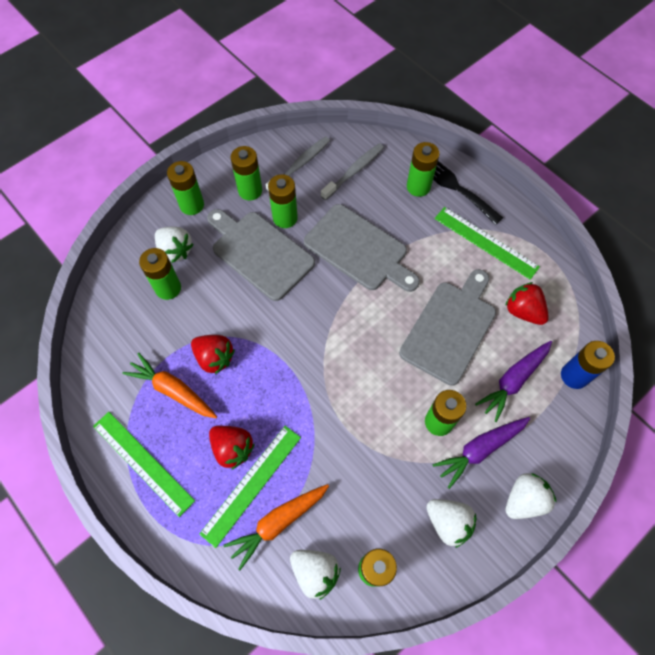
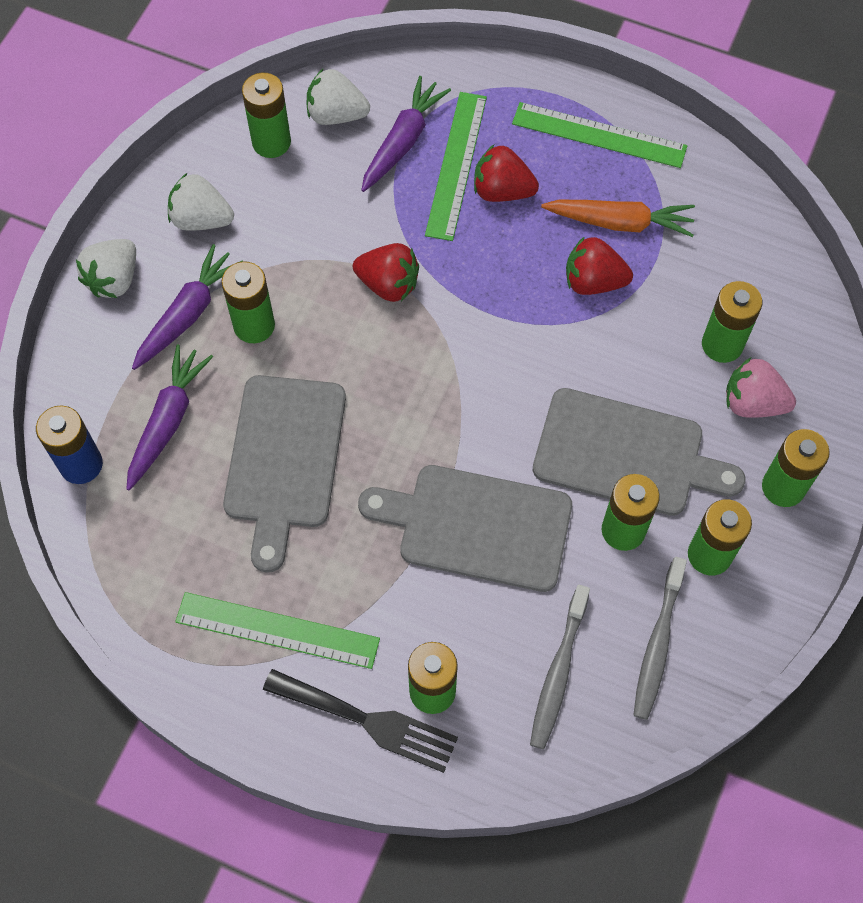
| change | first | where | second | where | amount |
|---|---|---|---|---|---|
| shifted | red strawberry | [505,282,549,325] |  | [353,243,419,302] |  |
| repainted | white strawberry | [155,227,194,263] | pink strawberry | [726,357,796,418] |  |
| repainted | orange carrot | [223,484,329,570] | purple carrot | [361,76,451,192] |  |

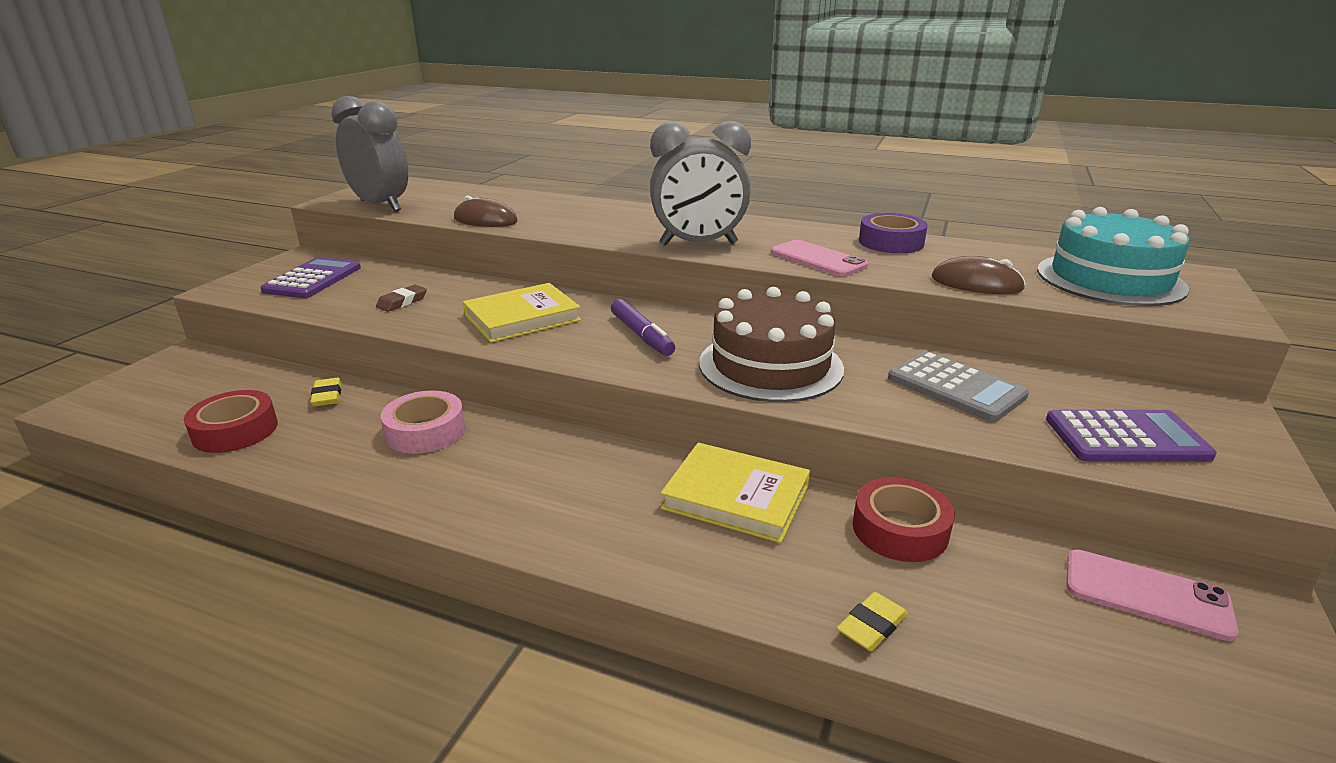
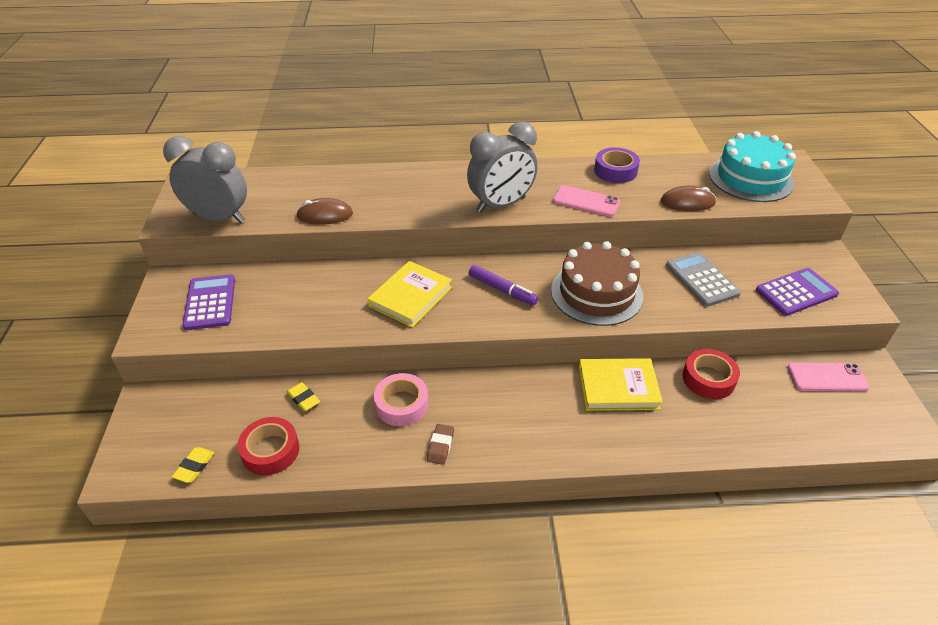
| change | first | where | second | where | amount |
|---|---|---|---|---|---|
| shifted | brown eraser | [376,285,427,312] |  | [427,424,454,465] |  |
| shifted | yellow eraser | [837,592,908,651] |  | [172,447,214,483] |  |
| rotated | grey calculator | [888,351,1029,422] |  | [666,252,741,307] | 135 degrees counterclockwise |

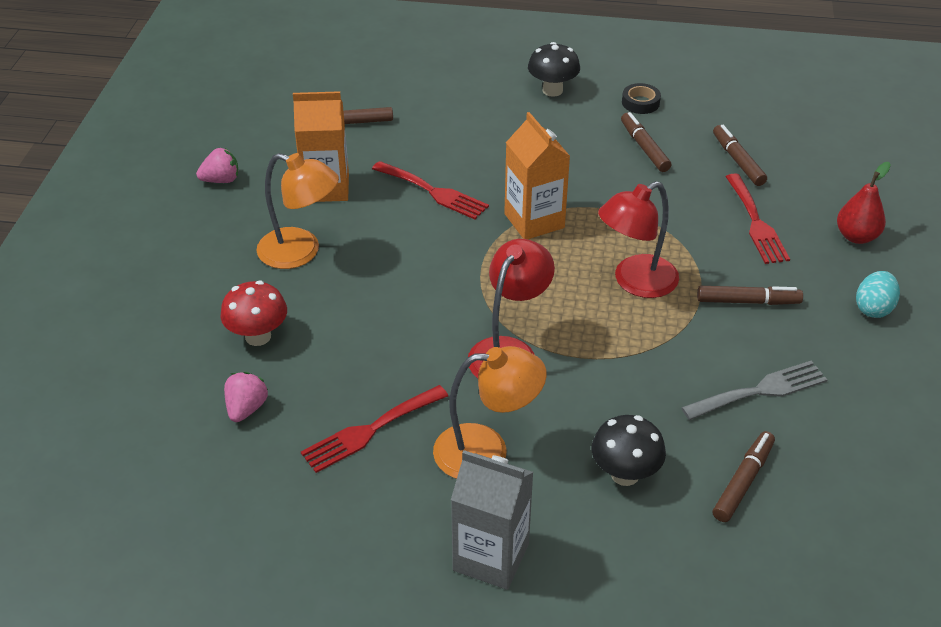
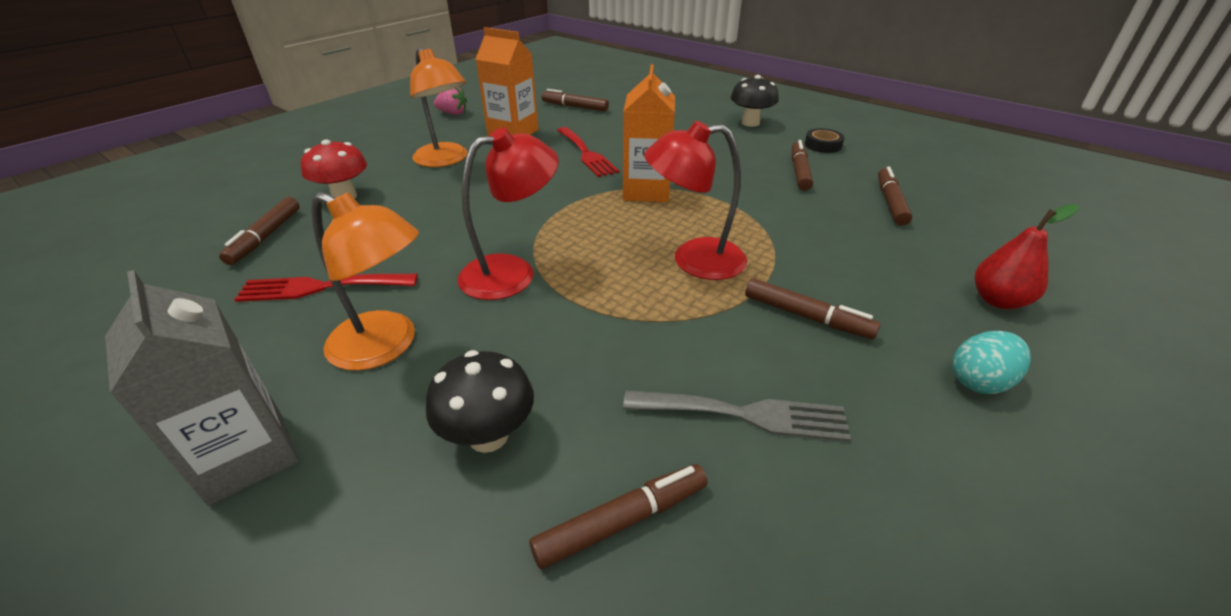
| change | first | where | second | where | amount |
|---|---|---|---|---|---|
| gone | red fork | [725,173,790,264] |  |  |  |
| swapped | pink strawberry | [224,372,269,422] | brown marker | [219,197,300,265] |  |

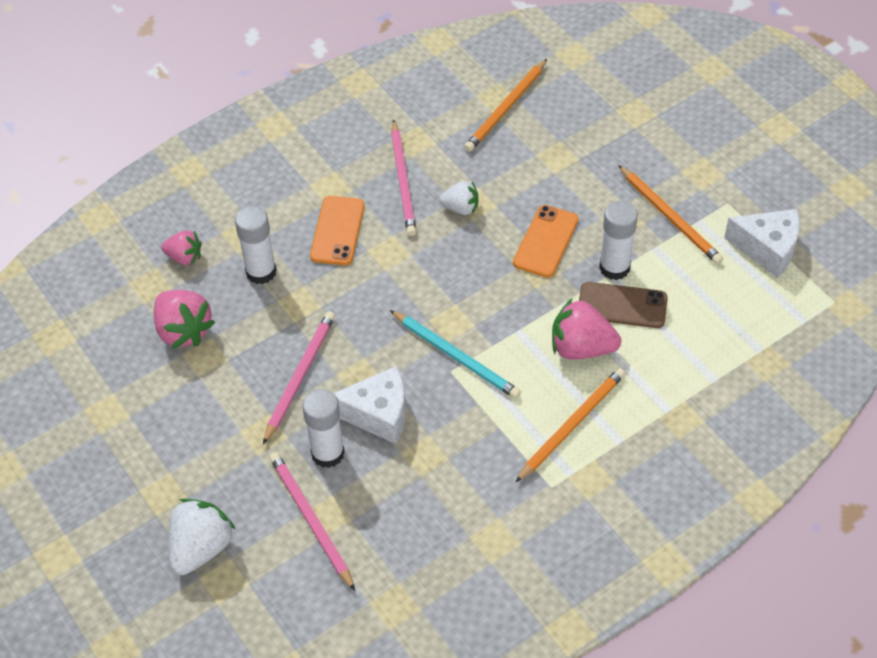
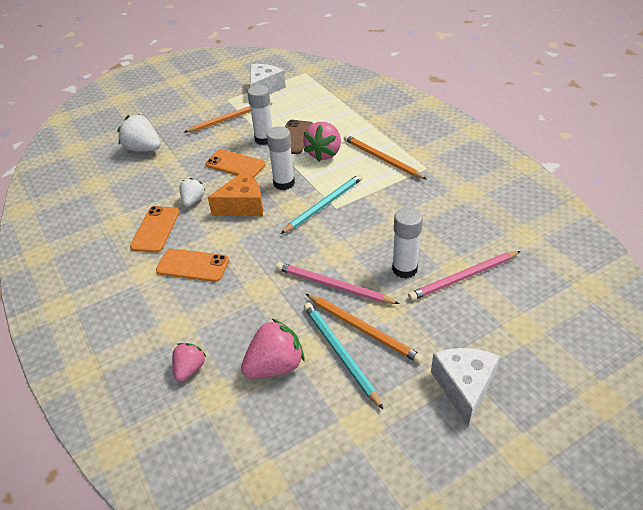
| change | first | where | second | where | amount |
|---|---|---|---|---|---|
| new |  |  | orange cheese | [208,171,263,216] |  |
| new |  |  | turquoise pencil | [304,302,384,410] |  |
| shifted | white strawberry | [168,498,235,575] |  | [117,114,161,152] |  |
| shifted | white glue stick | [235,206,277,284] |  | [267,126,295,190] |  |
| shifted | white cheese | [333,366,405,444] |  | [431,348,500,427] |  |
| shifted | orange pencil | [464,59,547,152] |  | [306,294,424,364] |  |
| swapped | pink pencil | [391,120,416,236] | orange phone | [130,206,180,253] |  |

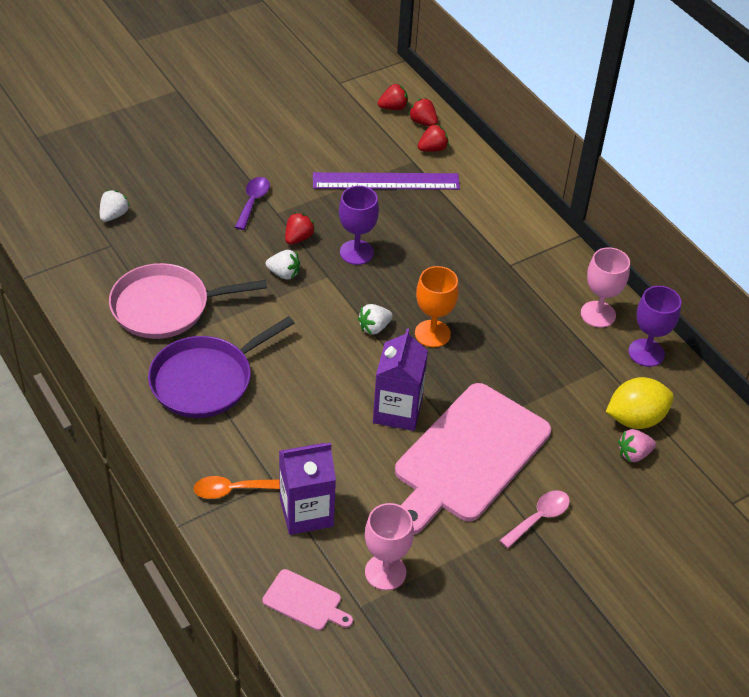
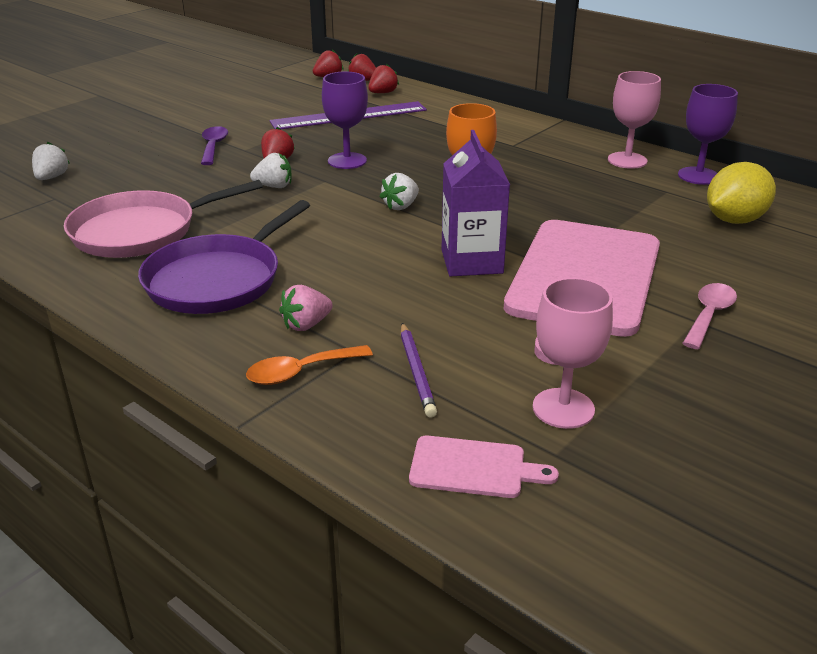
| change | first | where | second | where | amount |
|---|---|---|---|---|---|
| shifted | pink strawberry | [618,429,656,462] |  | [279,285,333,331] |  |
| swapped | purple carton | [279,443,336,535] | purple pencil | [401,323,437,418] |  |

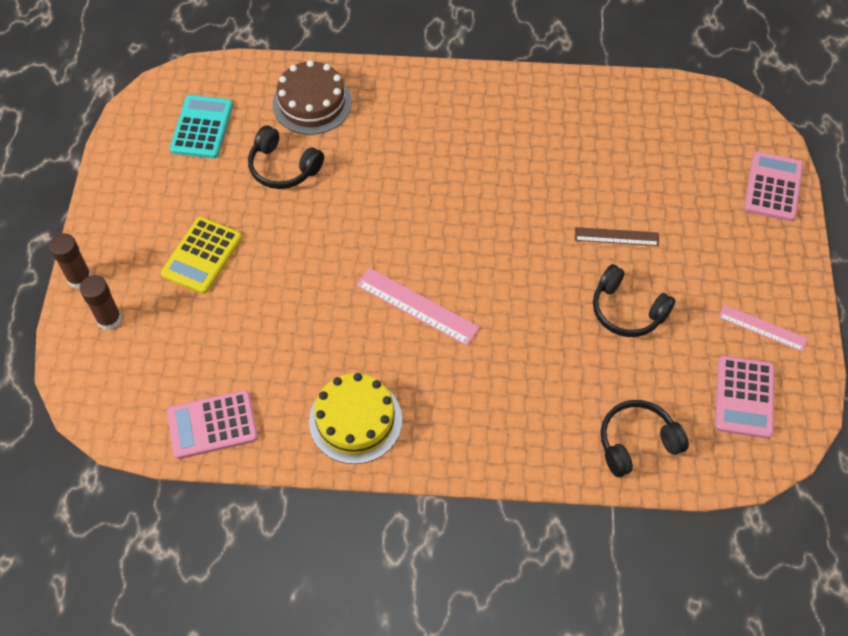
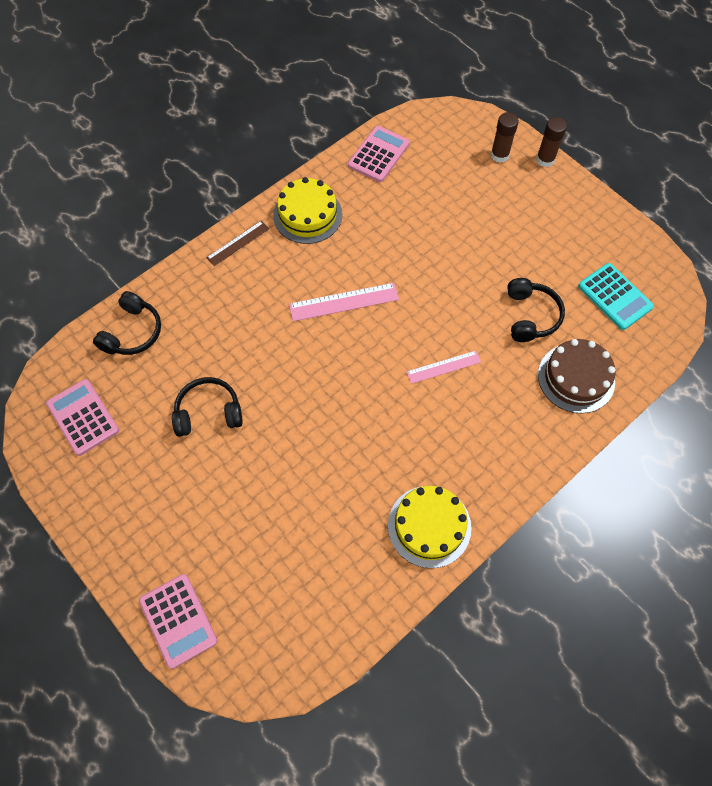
| change | first | where | second | where | amount |
|---|---|---|---|---|---|
| gone | yellow calculator | [161,217,242,294] |  |  |  |
| new |  |  | yellow cake | [388,486,471,568] |  |
| shifted | brown ruler | [575,227,659,246] |  | [206,221,269,266] |  |
| shifted | pink ruler | [718,305,808,352] |  | [406,351,481,384] |  |
| rotated | black headphones | [248,125,324,189] |  | [507,278,565,342] | 105 degrees clockwise |

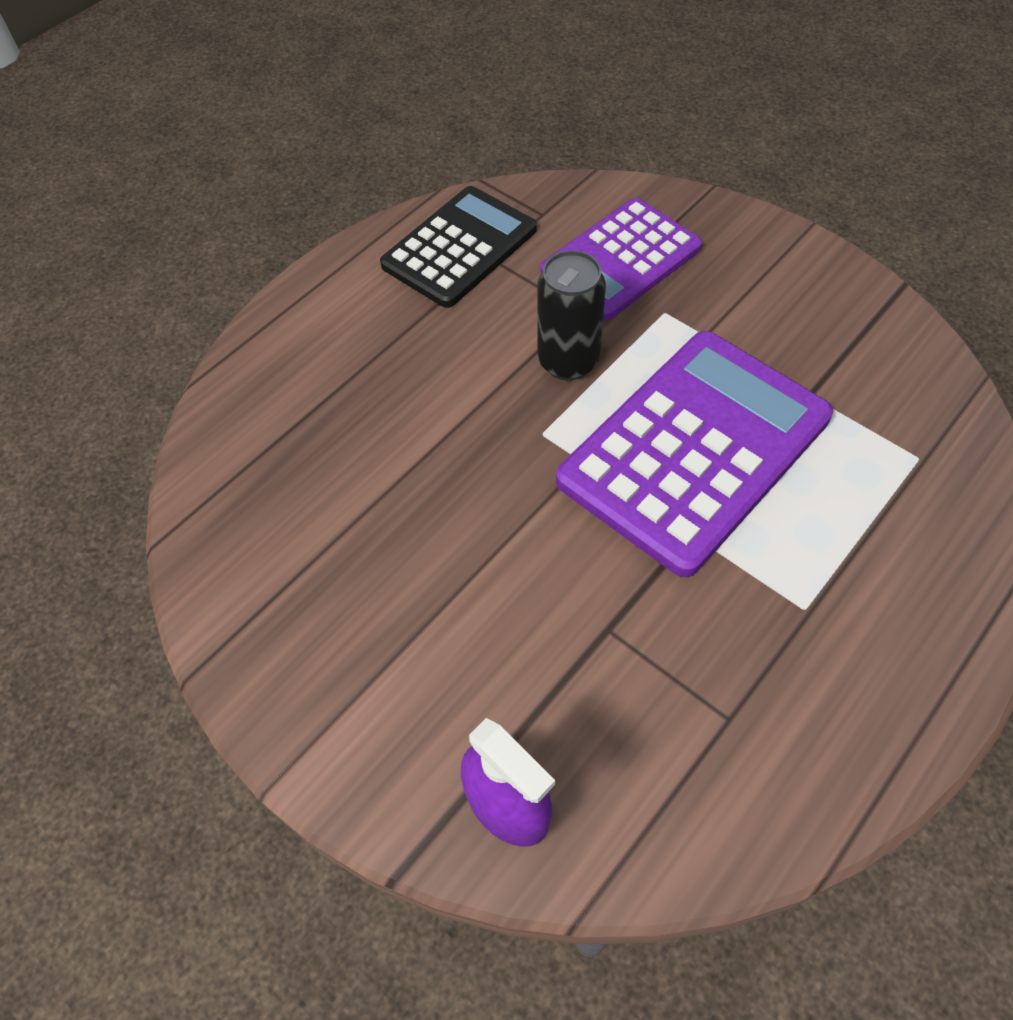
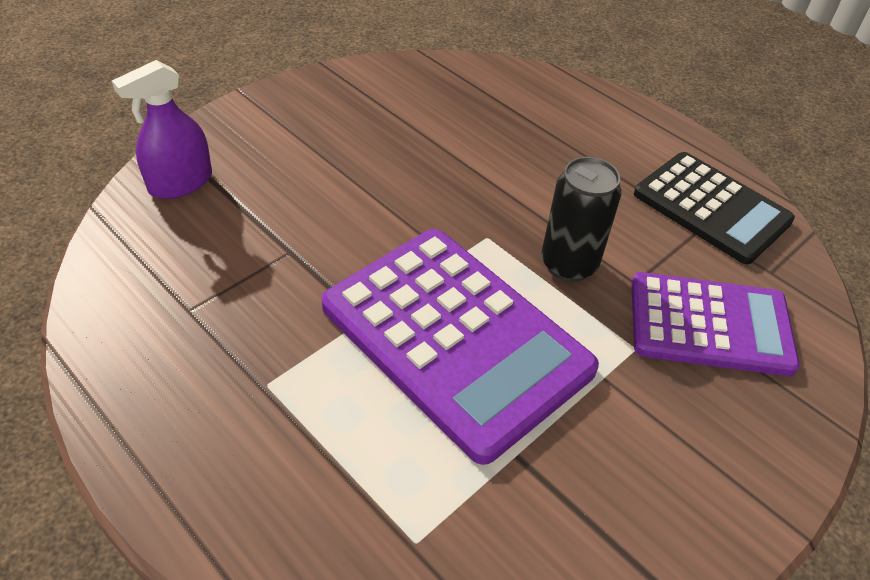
| change | first | where | second | where | amount |
|---|---|---|---|---|---|
| rotated | purple calculator | [540,198,702,321] |  | [631,272,800,376] | 135 degrees clockwise |

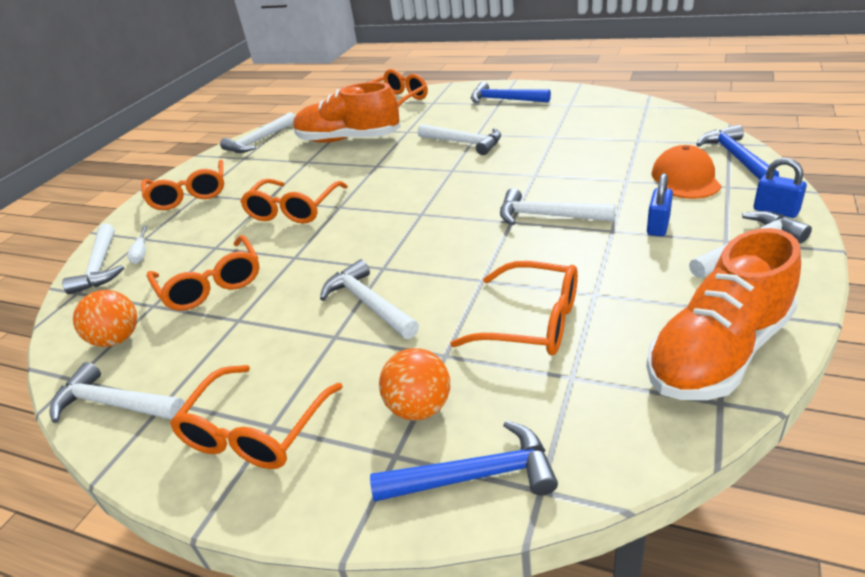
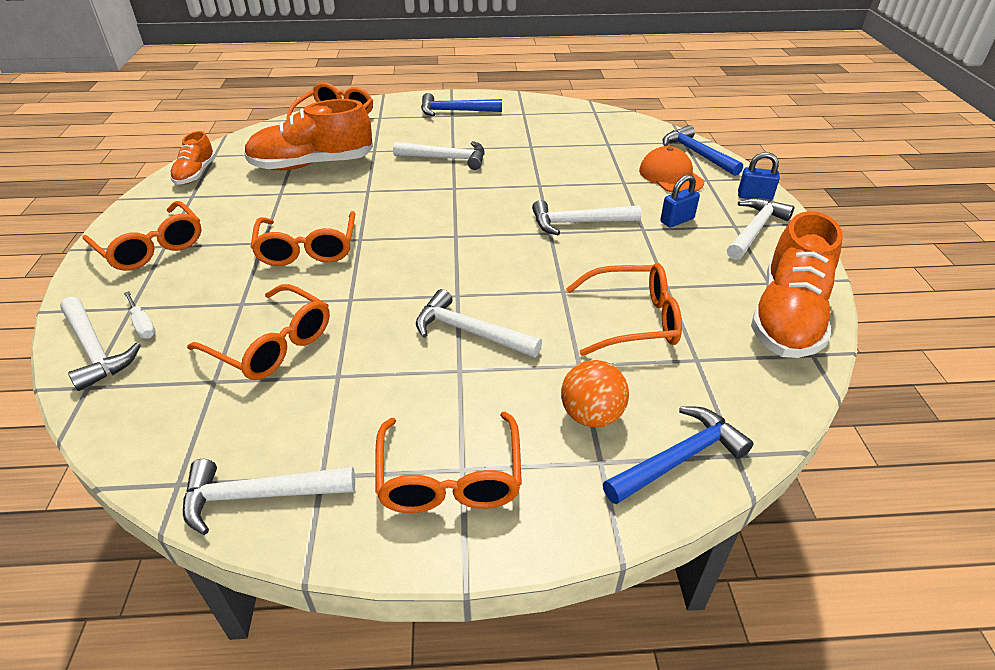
| change | first | where | second | where | amount |
|---|---|---|---|---|---|
| gone | orange ball | [73,290,137,347] |  |  |  |
| swapped | white hammer | [220,112,295,153] | orange shoe | [170,131,216,185] |  |
| rotated | blue padlock | [647,173,673,236] |  | [660,174,700,227] | 60 degrees clockwise |

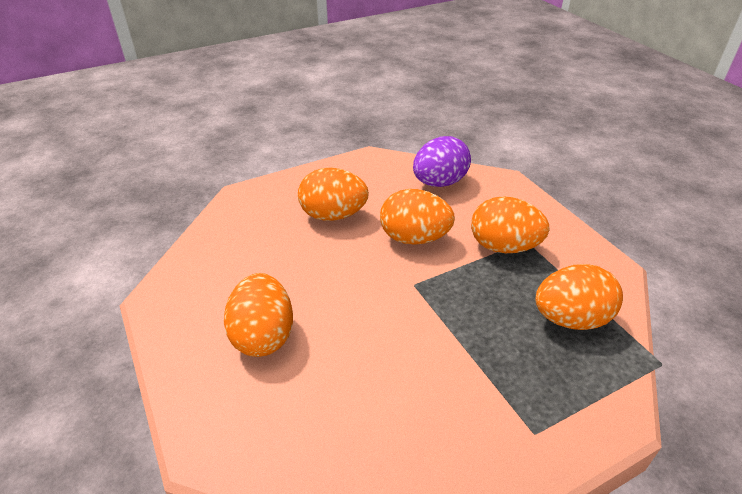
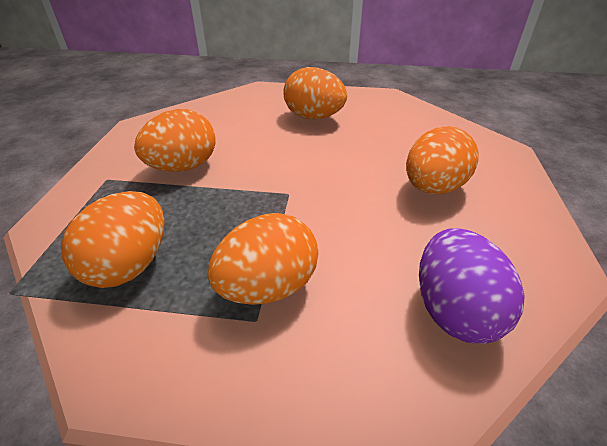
| change | first | where | second | where | amount |
|---|---|---|---|---|---|
| shifted | orange egg | [380,189,455,245] |  | [134,109,216,172] |  |

